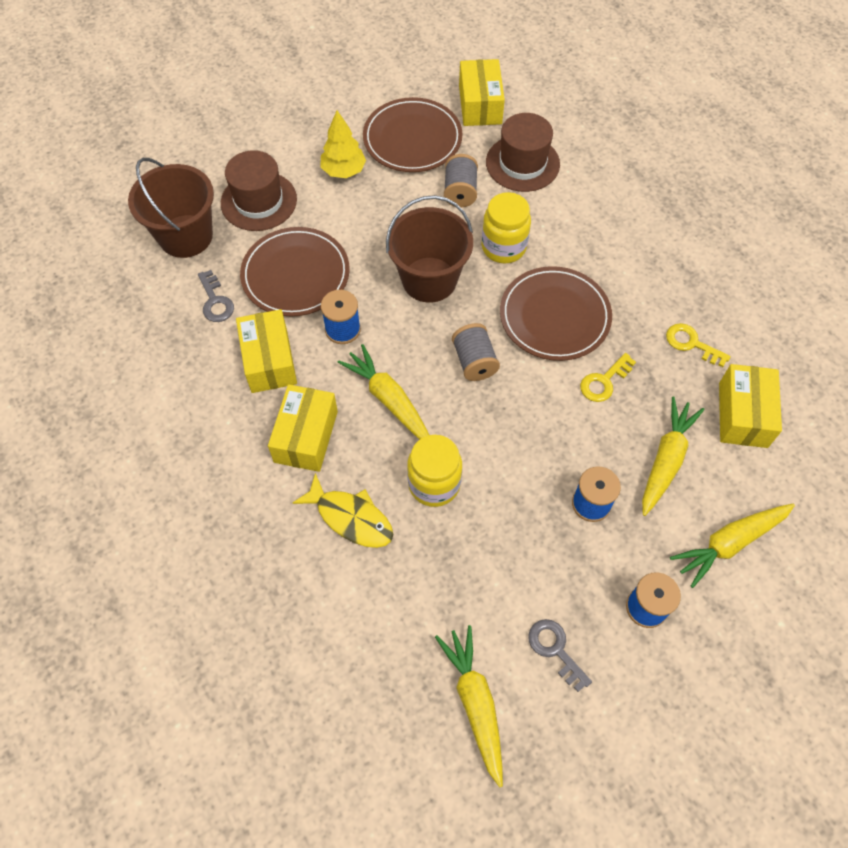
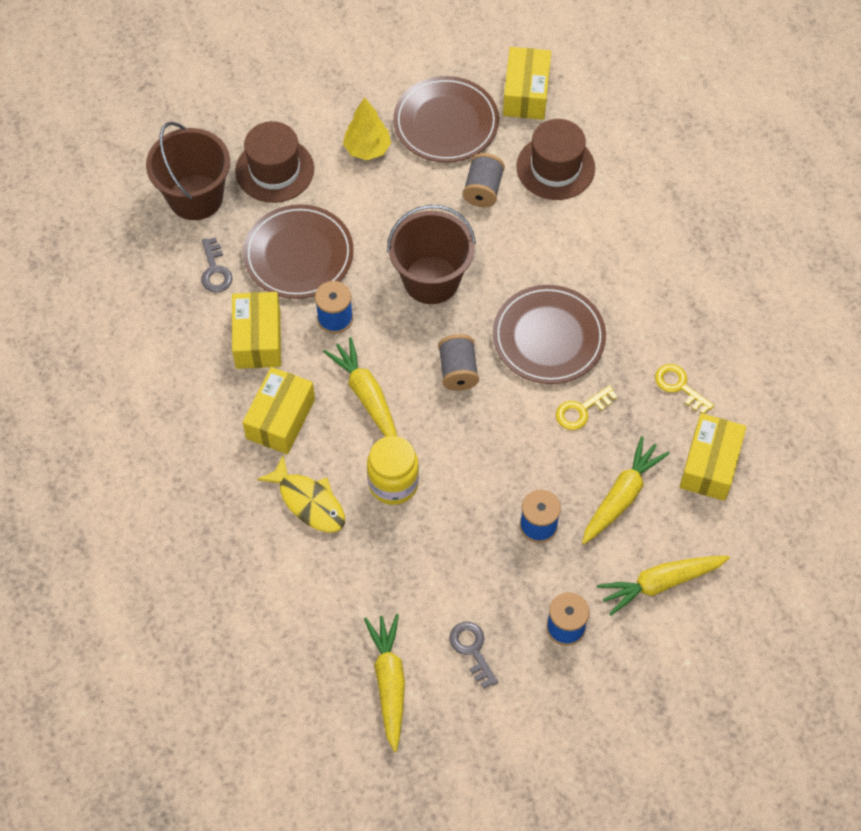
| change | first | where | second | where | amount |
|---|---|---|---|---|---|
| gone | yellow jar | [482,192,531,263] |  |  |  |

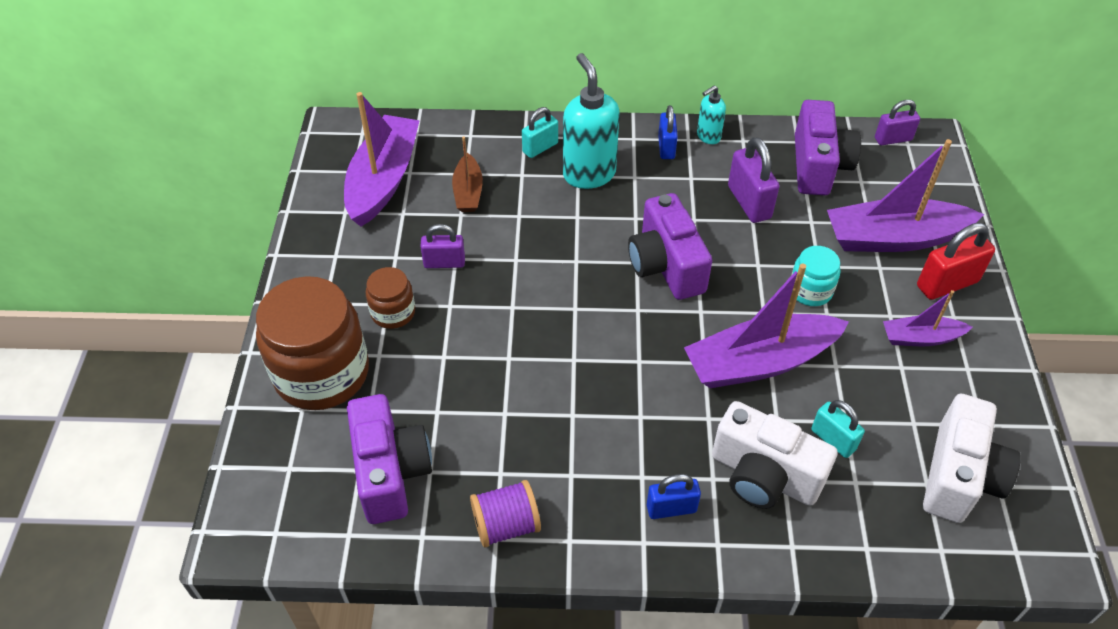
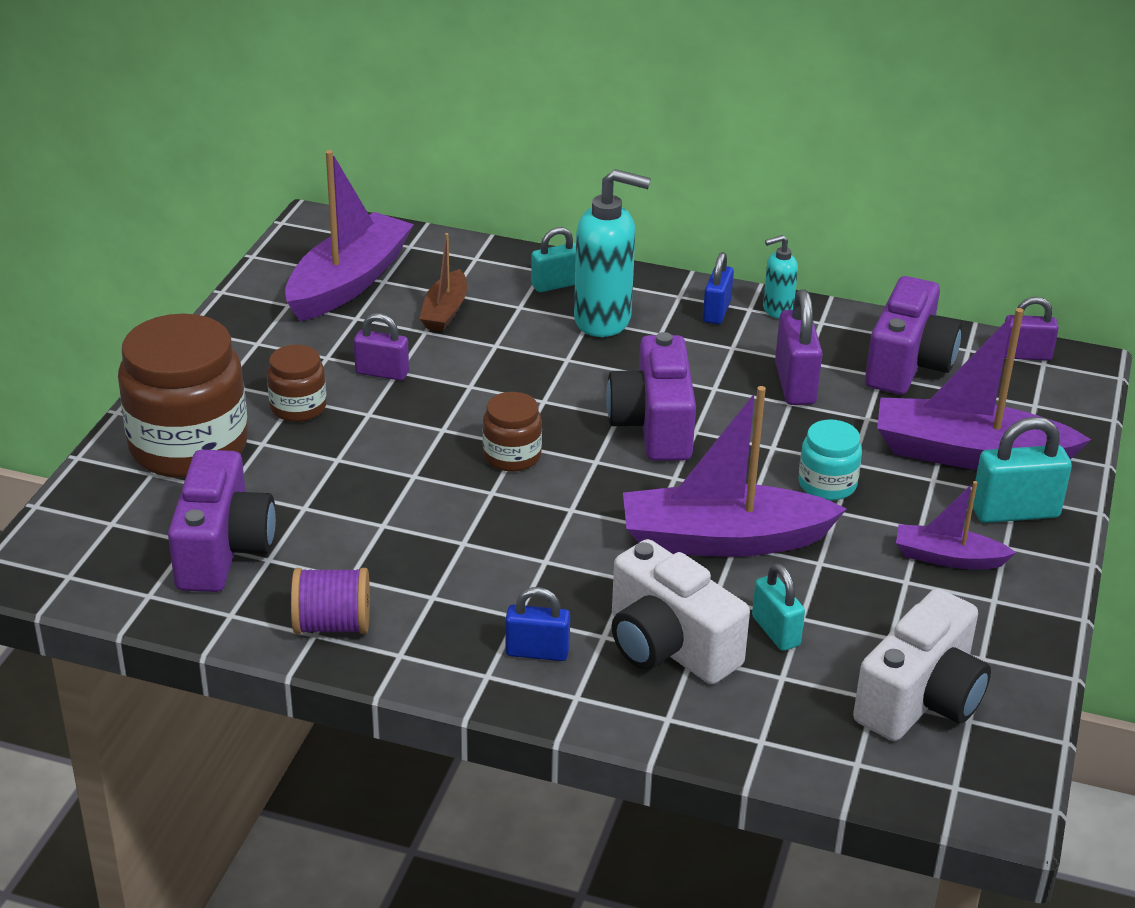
| change | first | where | second | where | amount |
|---|---|---|---|---|---|
| new |  |  | brown jar | [483,392,542,472] |  |
| repainted | red padlock | [917,223,995,300] | turquoise padlock | [973,417,1072,523] |  |
| rotated | turquoise soap dispenser | [563,53,620,189] |  | [574,169,651,337] | 105 degrees clockwise |

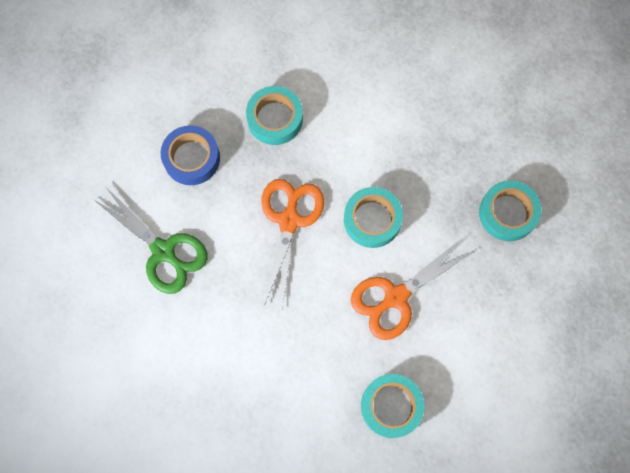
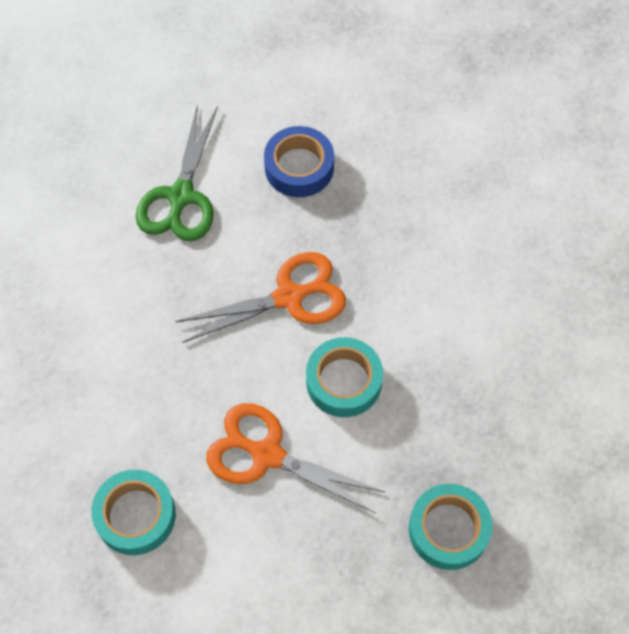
| change | first | where | second | where | amount |
|---|---|---|---|---|---|
| gone | turquoise tape | [246,86,303,145] |  |  |  |

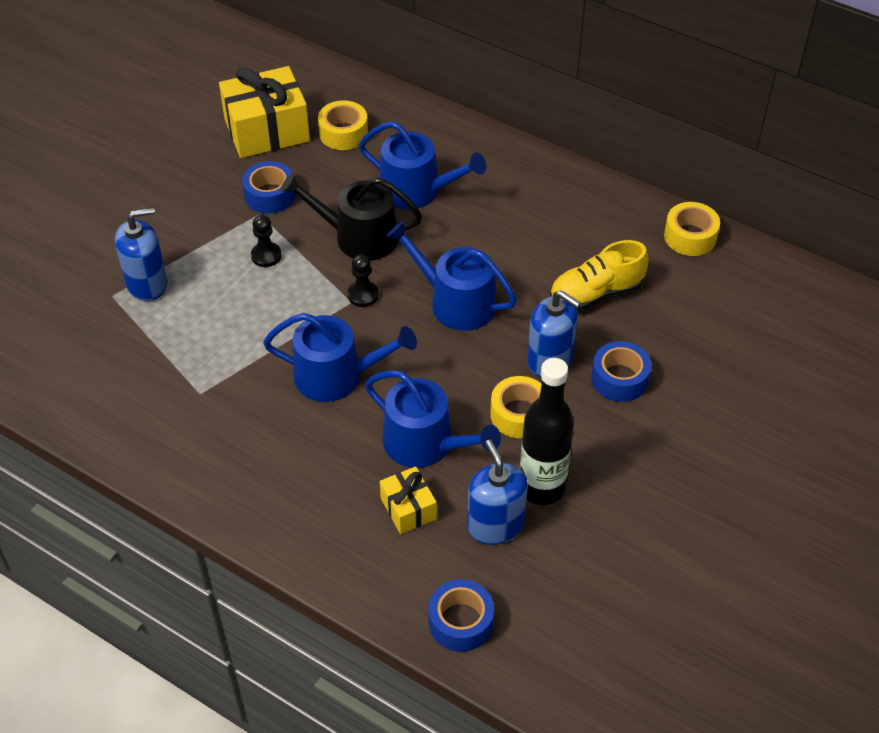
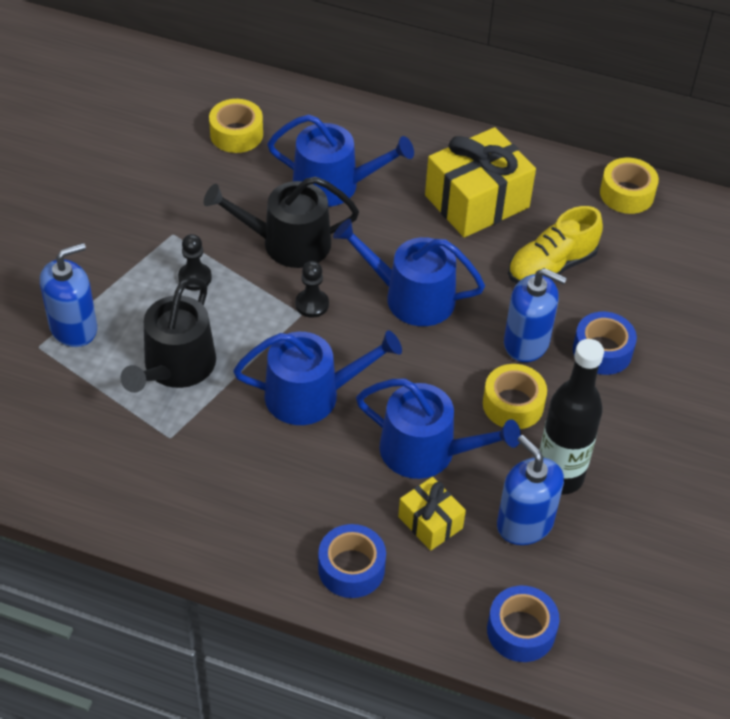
| change | first | where | second | where | amount |
|---|---|---|---|---|---|
| new |  |  | black watering can | [120,277,216,393] |  |
| shifted | yellow gift | [219,66,310,158] |  | [425,127,536,238] |  |
| shifted | blue tape | [242,161,296,214] |  | [318,524,386,598] |  |

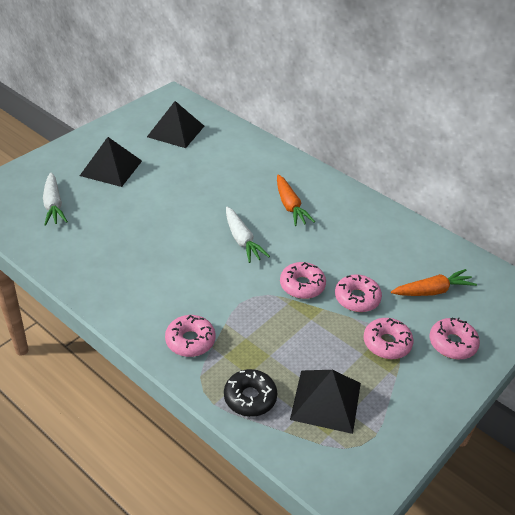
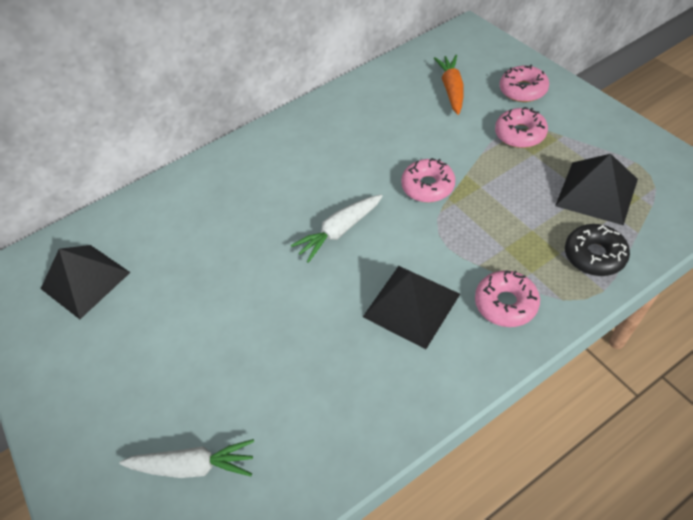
| change | first | where | second | where | amount |
|---|---|---|---|---|---|
| gone | orange carrot | [277,175,315,226] |  |  |  |
| gone | pink donut | [335,274,382,312] |  |  |  |
| shifted | black pyramid | [80,137,142,187] |  | [363,266,460,349] |  |
| rotated | white carrot | [226,207,270,263] |  | [291,195,383,263] | 150 degrees clockwise |

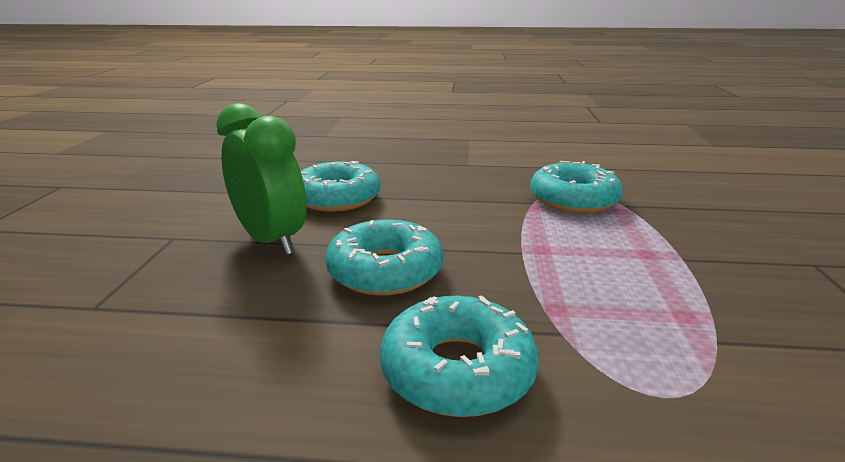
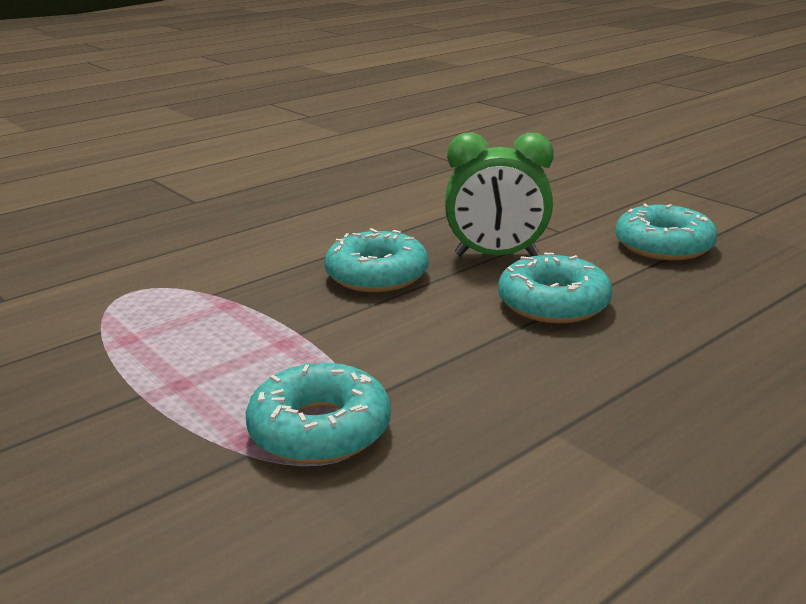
| change | first | where | second | where | amount |
|---|---|---|---|---|---|
| shifted | turquoise donut | [380,295,539,417] |  | [615,204,718,260] |  |

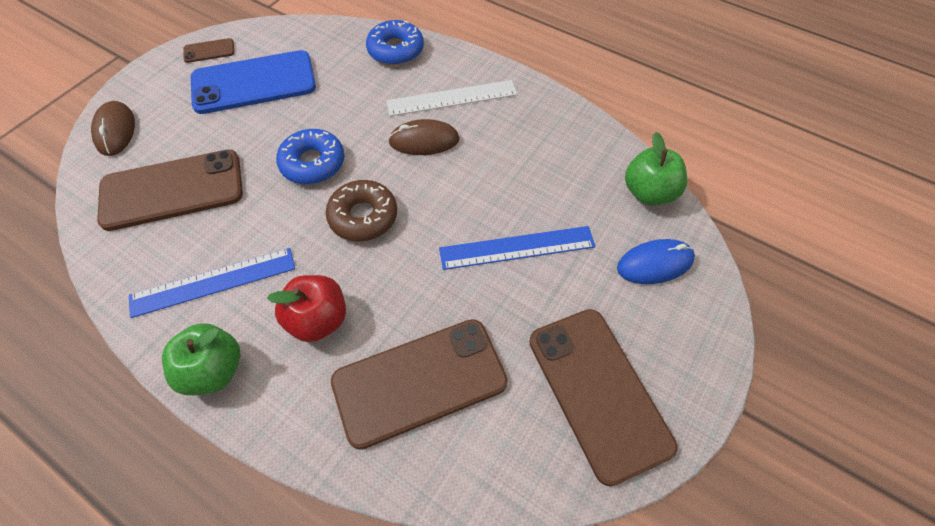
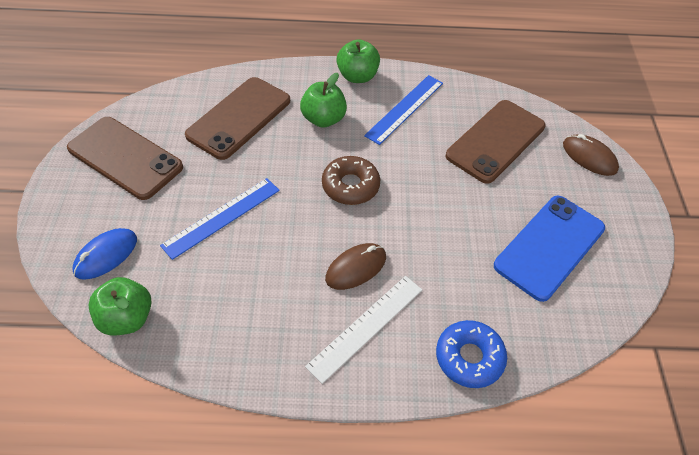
| change | first | where | second | where | amount |
|---|---|---|---|---|---|
| gone | brown phone | [183,38,234,63] |  |  |  |
| gone | blue donut | [276,129,344,184] |  |  |  |
| repainted | red apple | [267,275,346,342] | green apple | [300,73,347,128] |  |

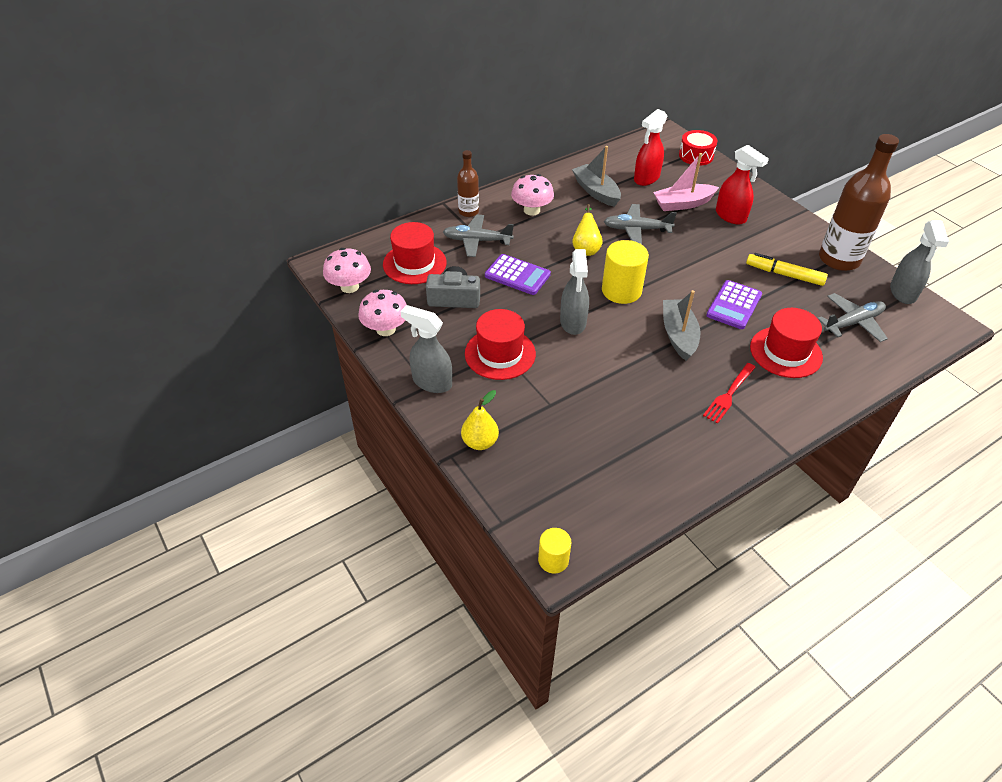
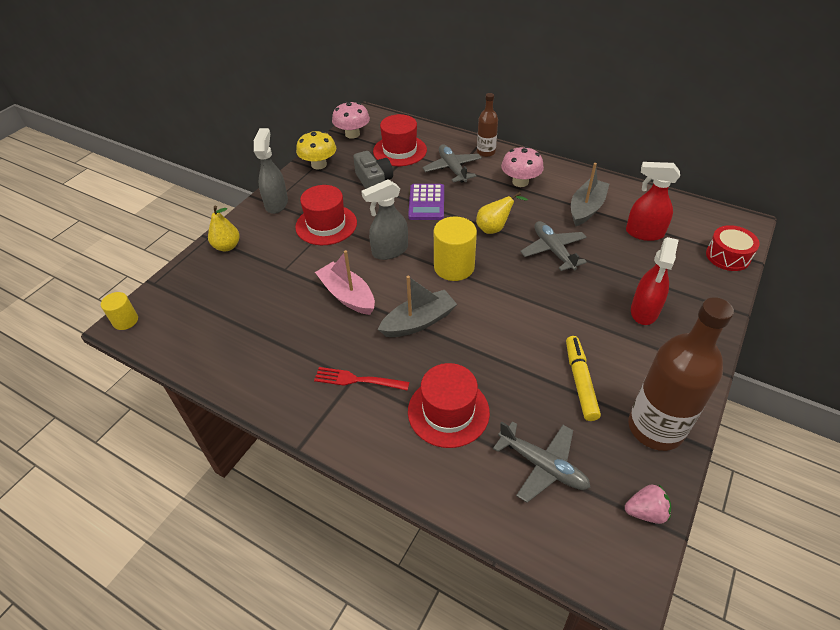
| change | first | where | second | where | amount |
|---|---|---|---|---|---|
| gone | purple calculator | [706,280,762,329] |  |  |  |
| shifted | pink boat | [653,153,719,211] |  | [315,250,375,315] |  |
| swapped | grey spray bottle | [890,220,949,304] | pink strawberry | [625,484,671,524] |  |
| repainted | pink mushroom | [358,290,407,336] | yellow mushroom | [296,131,336,170] |  |

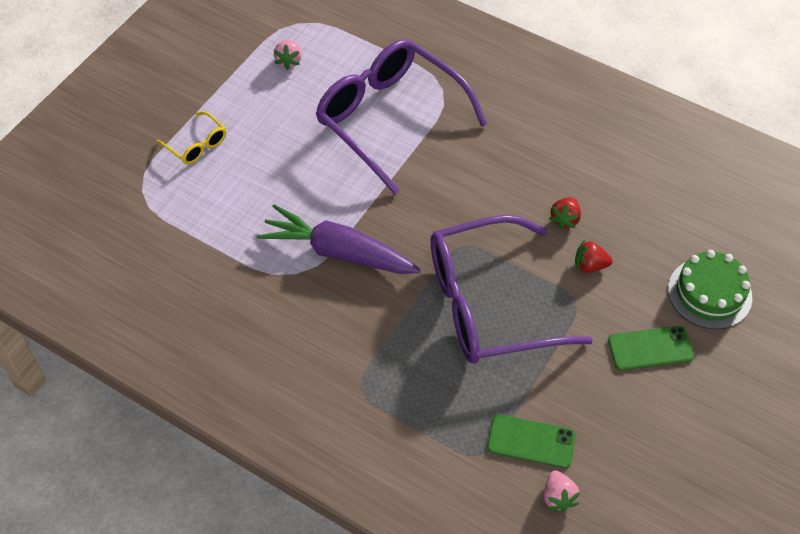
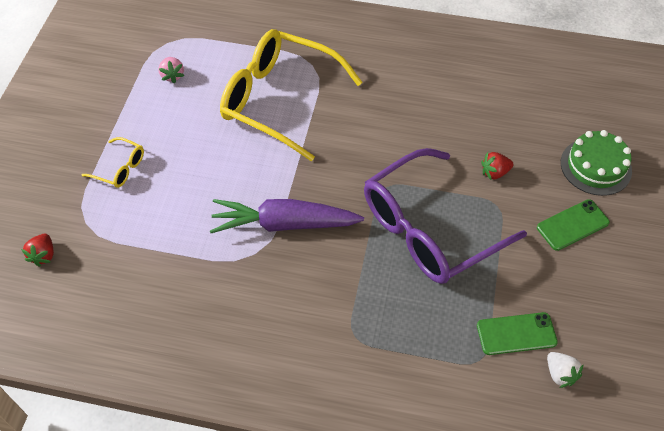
| change | first | where | second | where | amount |
|---|---|---|---|---|---|
| shifted | red strawberry | [549,197,581,230] |  | [21,234,54,267] |  |
| repainted | purple glasses | [316,39,487,195] | yellow glasses | [220,29,363,162] |  |
| repainted | pink strawberry | [544,470,580,512] | white strawberry | [547,352,584,388] |  |

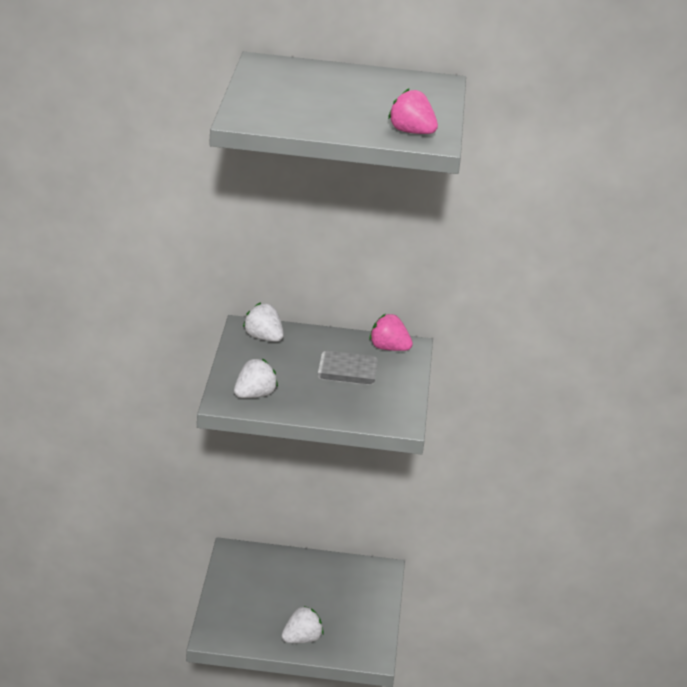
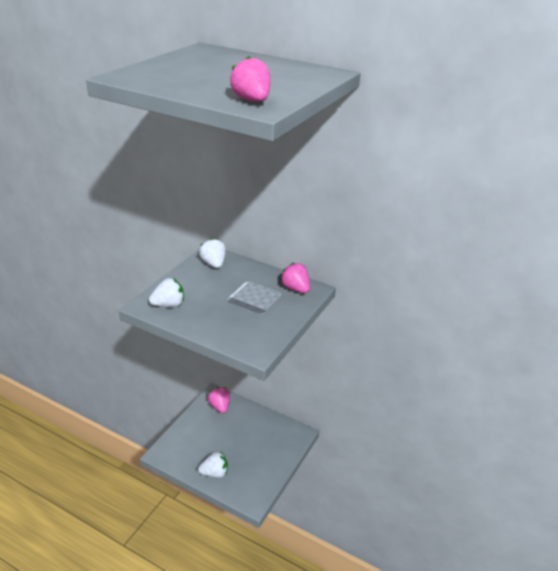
| change | first | where | second | where | amount |
|---|---|---|---|---|---|
| new |  |  | pink strawberry | [208,387,230,413] |  |

